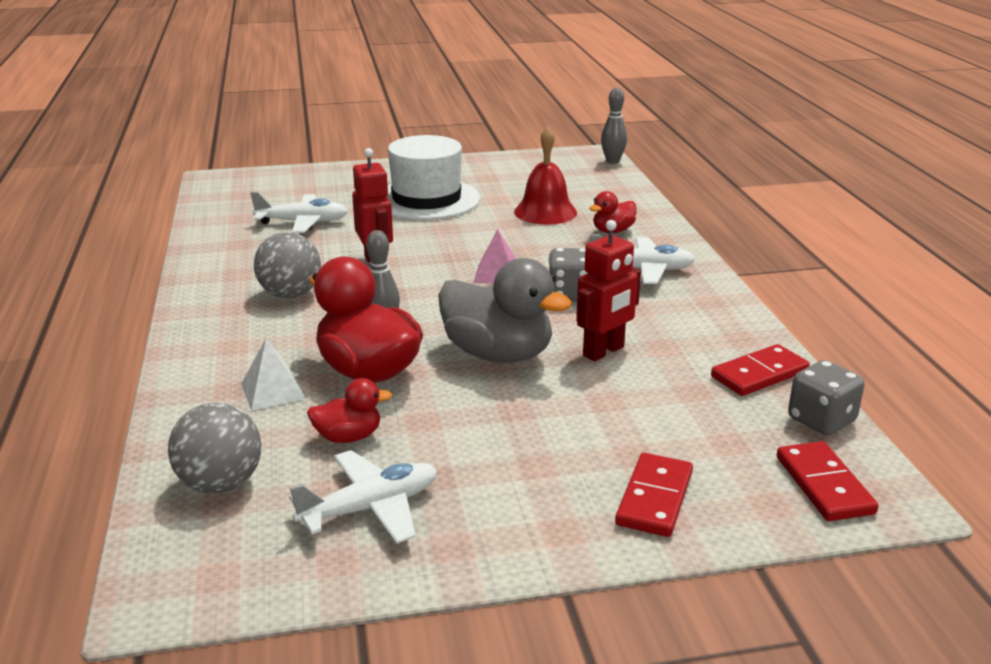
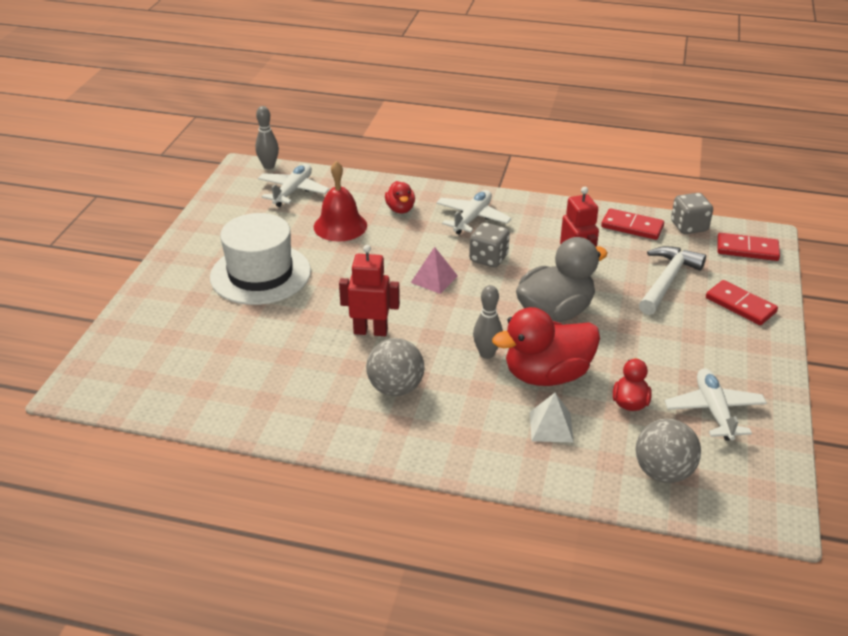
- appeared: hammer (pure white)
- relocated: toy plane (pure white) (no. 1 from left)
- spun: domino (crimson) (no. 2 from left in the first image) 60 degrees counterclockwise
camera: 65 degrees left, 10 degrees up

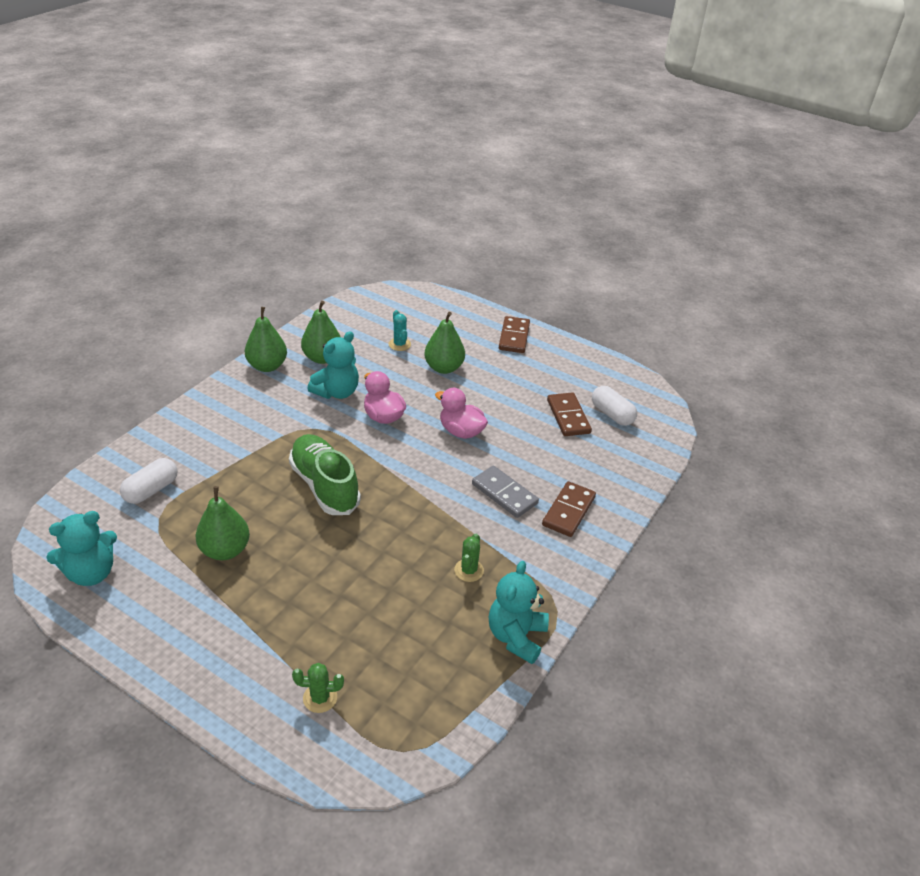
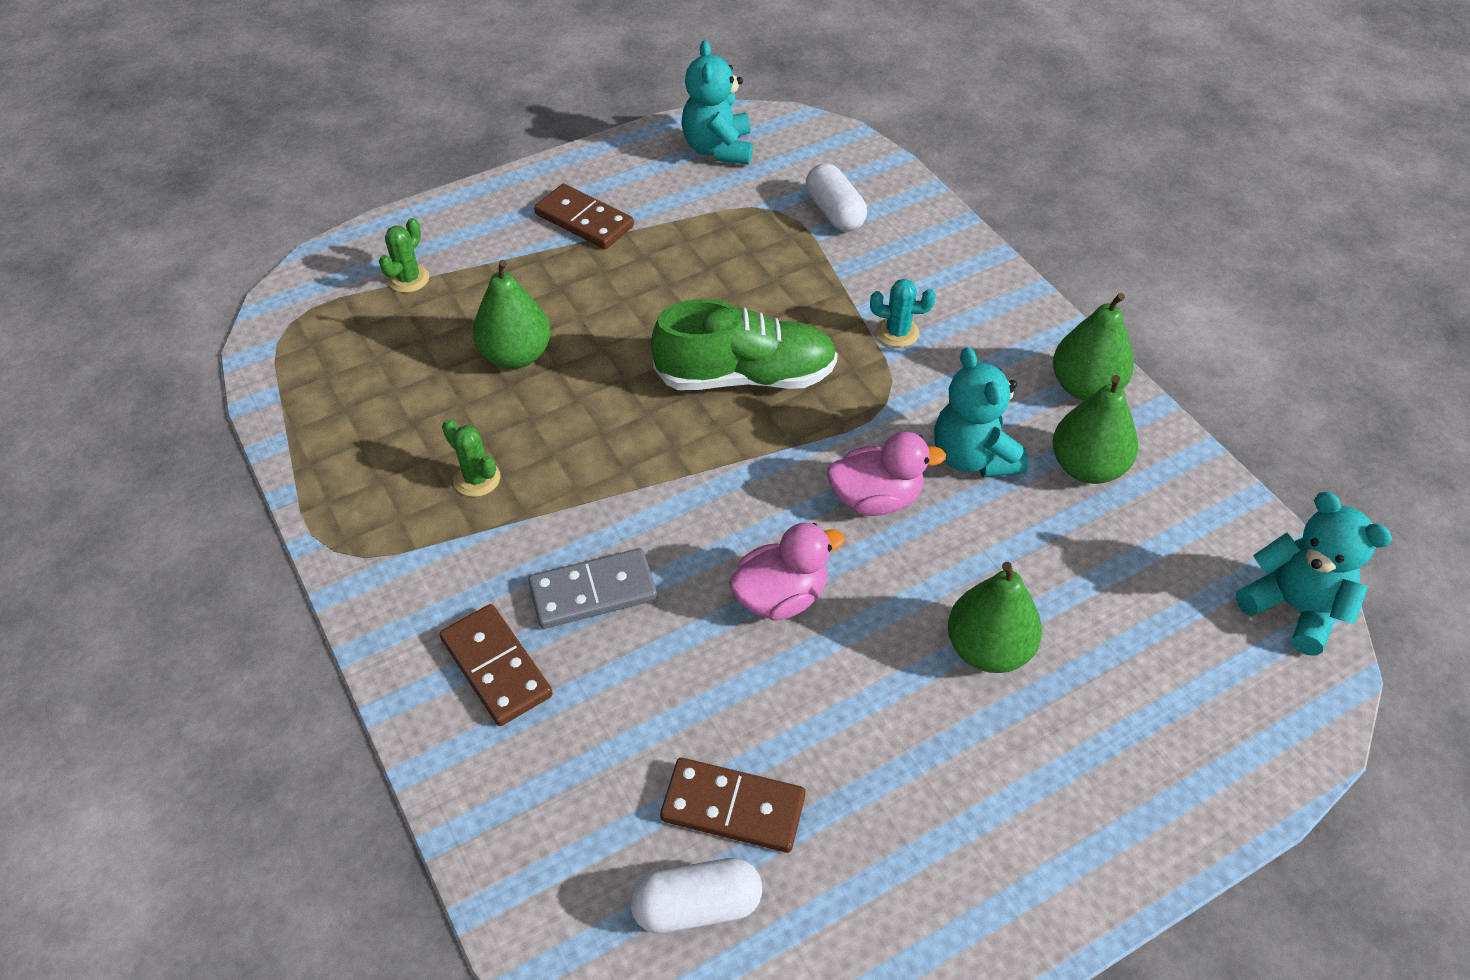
- relocated: pear fruit (emerald) (no. 1 from left)
- relocated: cactus (turquoise)
- relocated: stuffed bear (turquoise) (no. 3 from left)
- relocated: domino (brown) (no. 1 from left in the first image) to domino (brown) (no. 2 from left)
camera: 120 degrees right, 10 degrees up

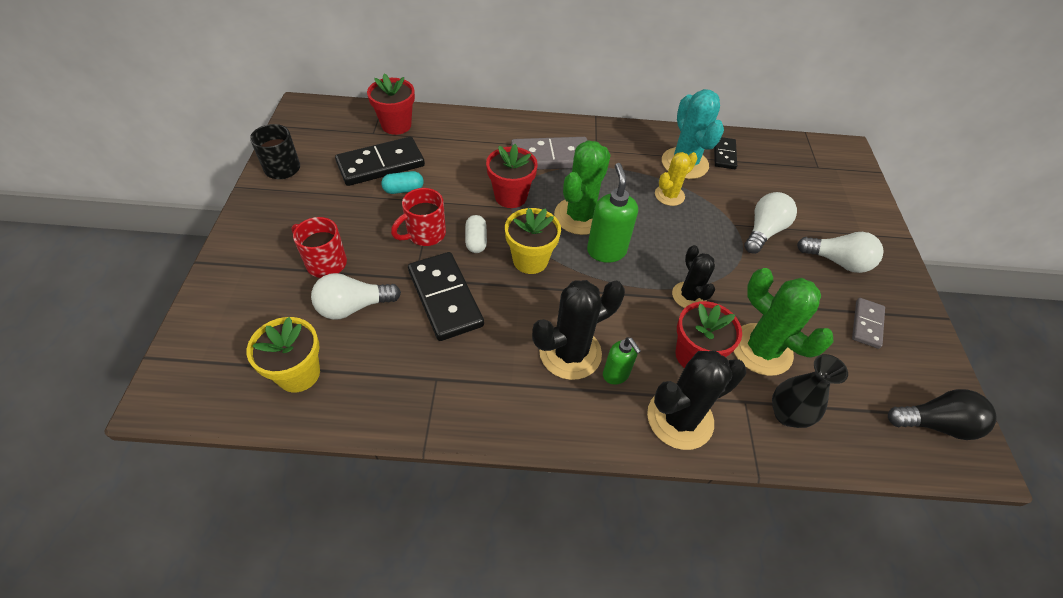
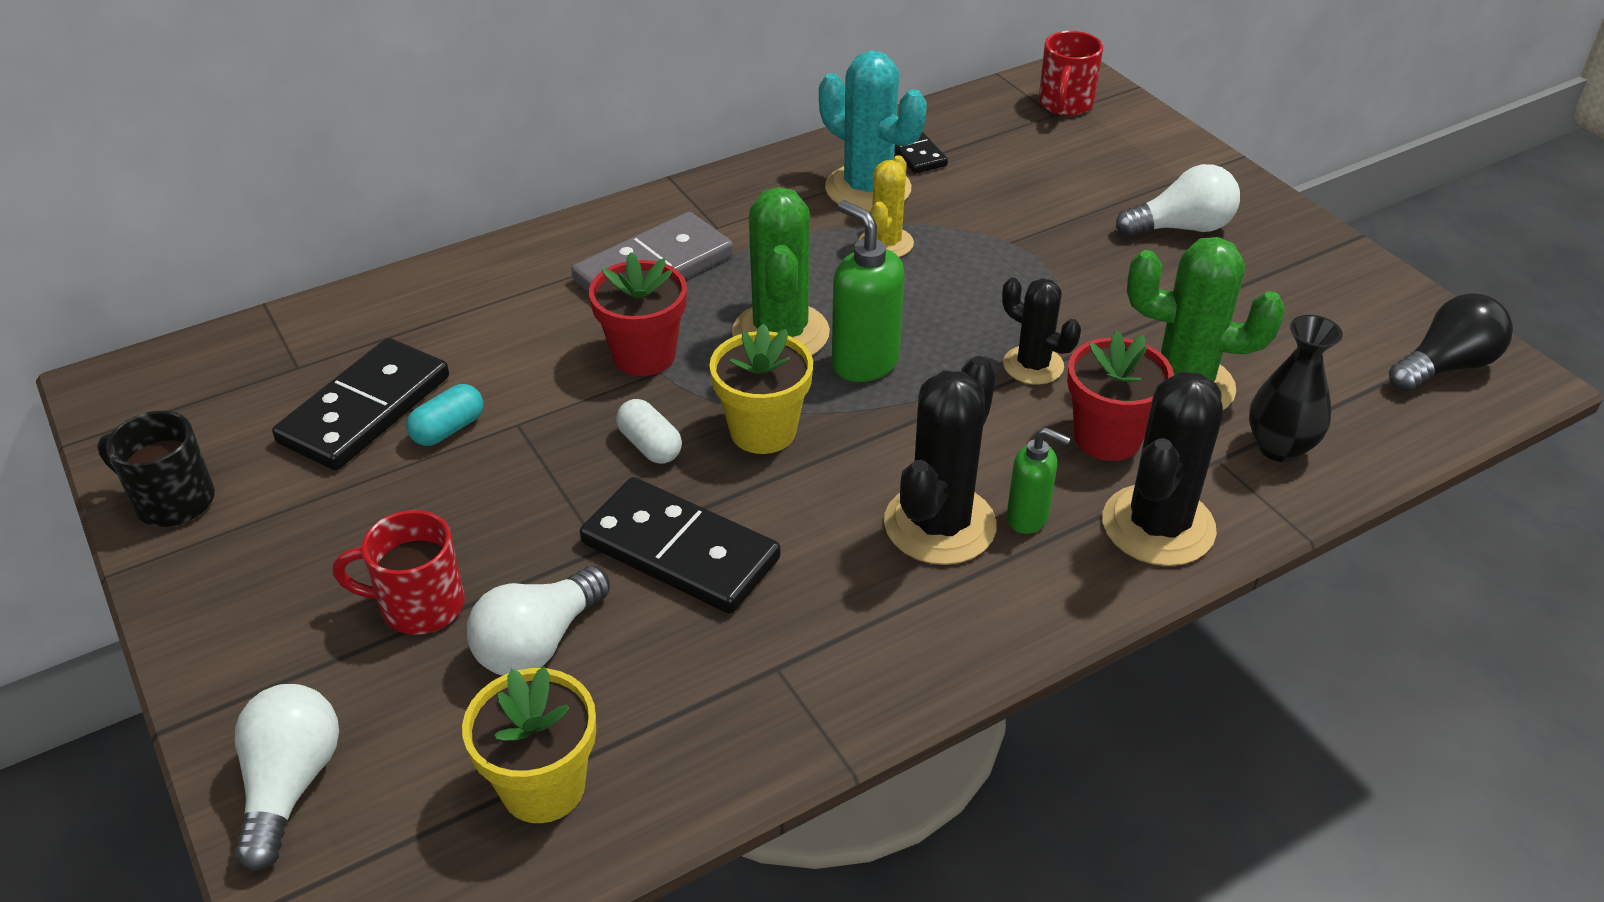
- missing: flower pot (crimson) (no. 1 from left)
- missing: domino (gray) (no. 2 from left)
- relocated: tea mug (crimson) (no. 2 from left)
- relocated: bulb (pure white) (no. 2 from left in the first image) to bulb (pure white) (no. 1 from left)
camera: 30 degrees left, 10 degrees down

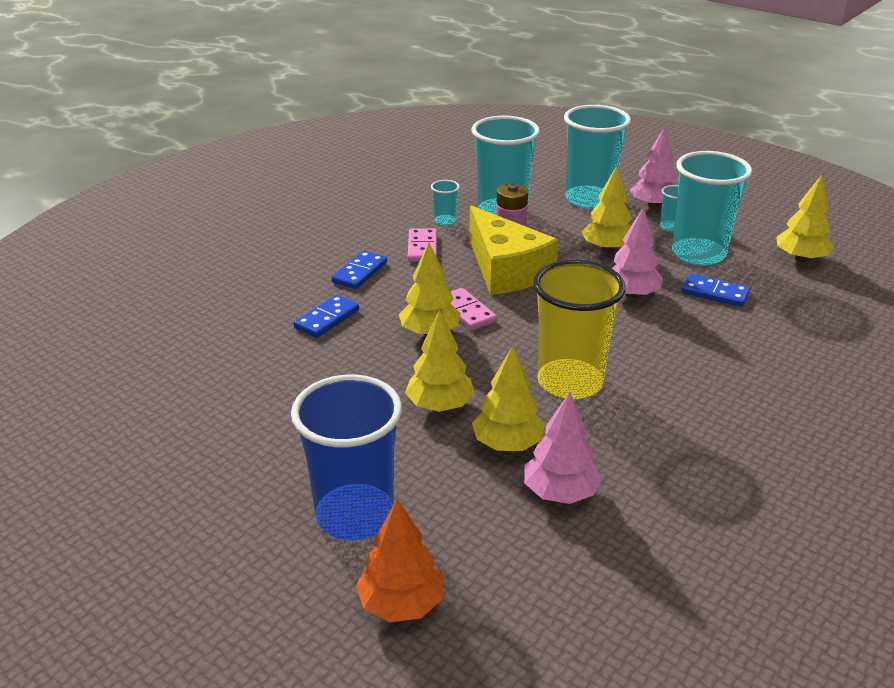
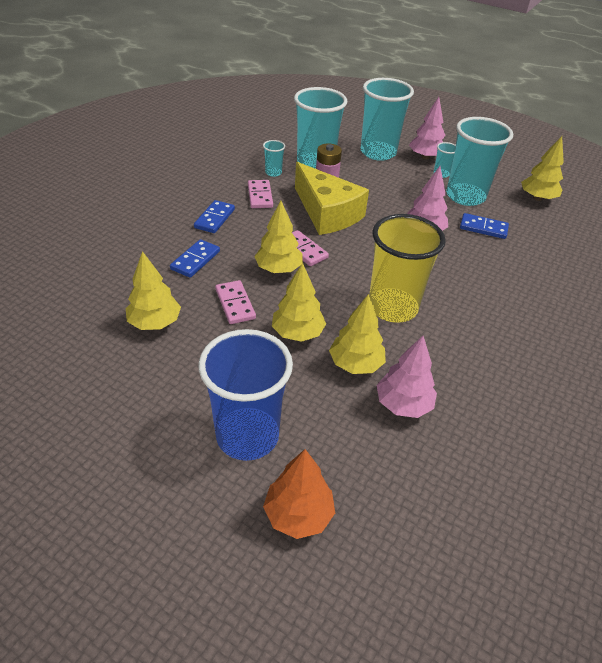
- appeared: domino (rose-pink) (no. 1 from left)
- relocated: tree (bright yellow) (no. 4 from left in the first image) to tree (bright yellow) (no. 1 from left)
camera: 10 degrees left, 10 degrees up

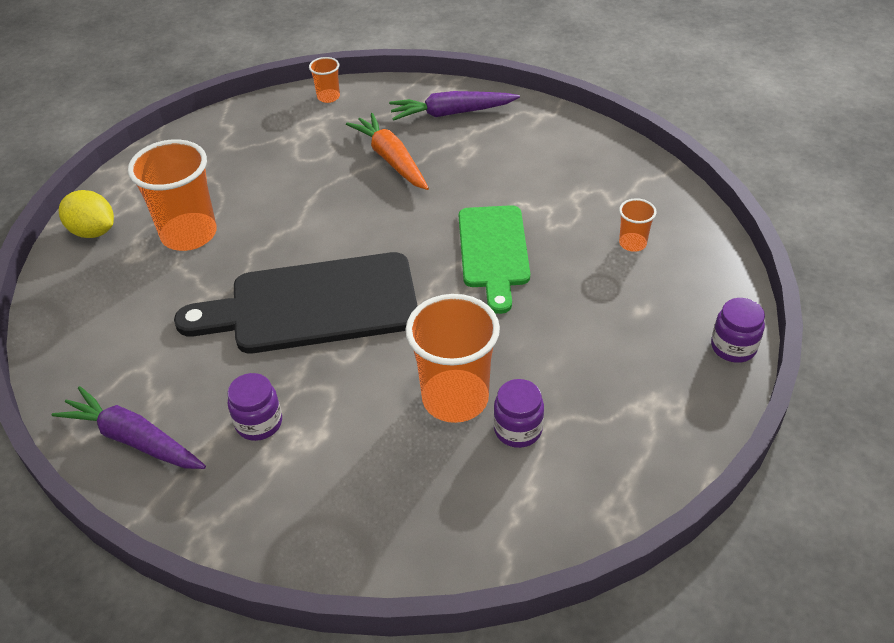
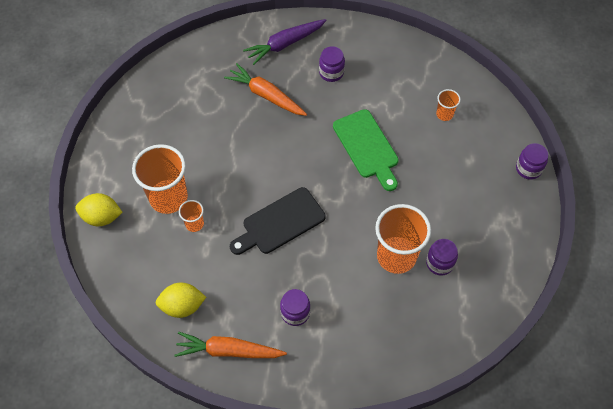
- appeared: lemon (bright yellow) (no. 2 from left)
- appeared: jam jar (purple) (no. 2 from left)
- relocated: cup (orange-coloured) (no. 2 from left)
- colour: carrot (purple) (no. 1 from left) to carrot (orange-coloured) (no. 1 from left)
- size: bread board (ebony) x0.65
camera: 25 degrees left, 15 degrees up

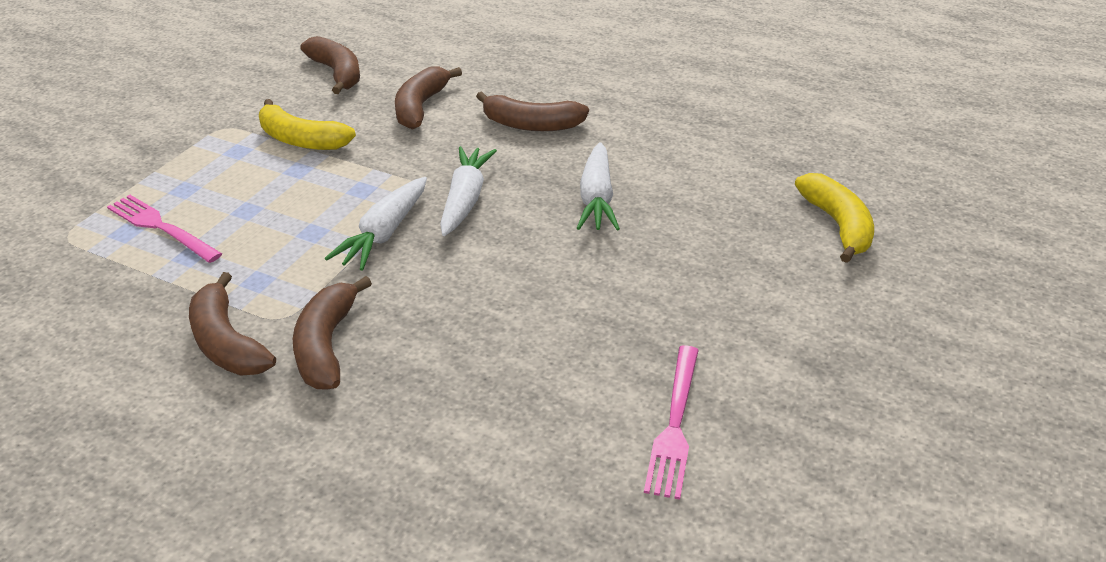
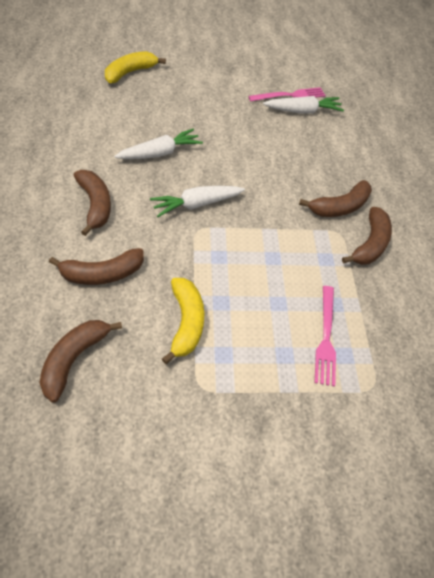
- relocated: carrot (pure white) (no. 1 from left in the first image) to carrot (pure white) (no. 3 from left)
camera: 125 degrees left, 15 degrees up

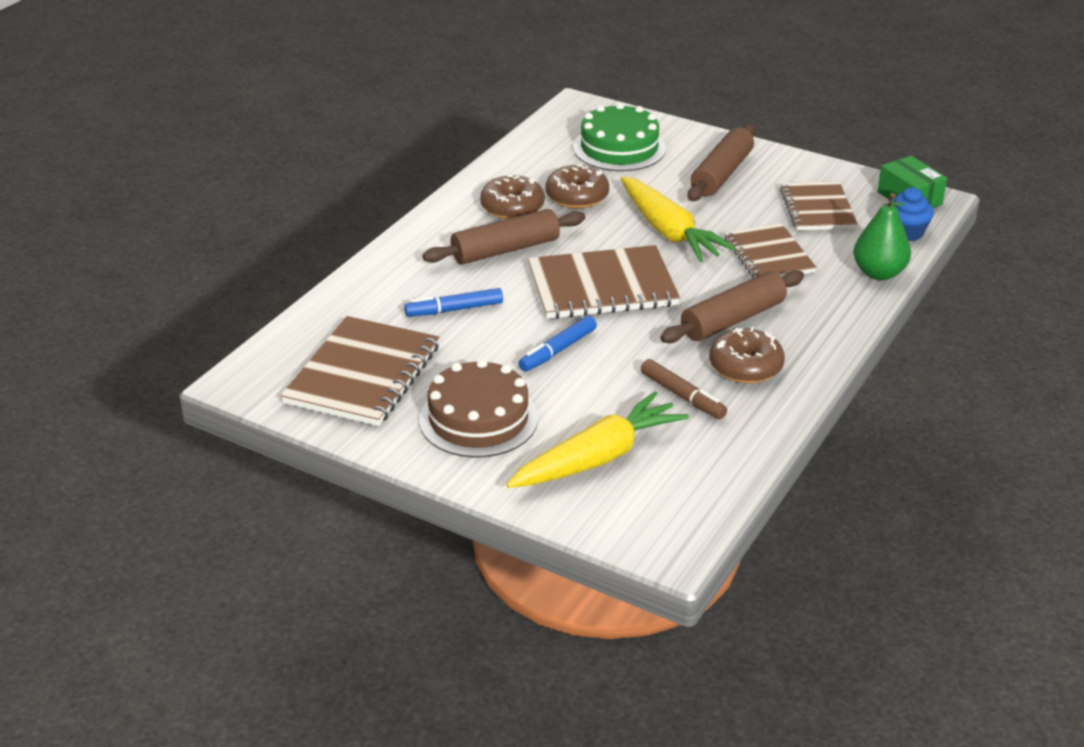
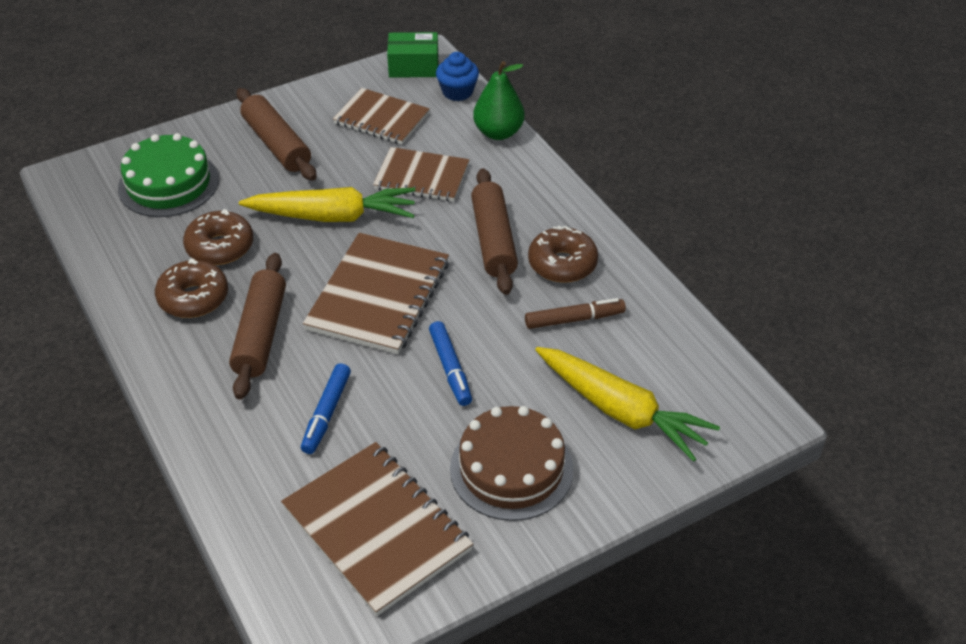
- spun: carrot (bright yellow) (no. 1 from left in the first image) 135 degrees clockwise
camera: 60 degrees left, 10 degrees up

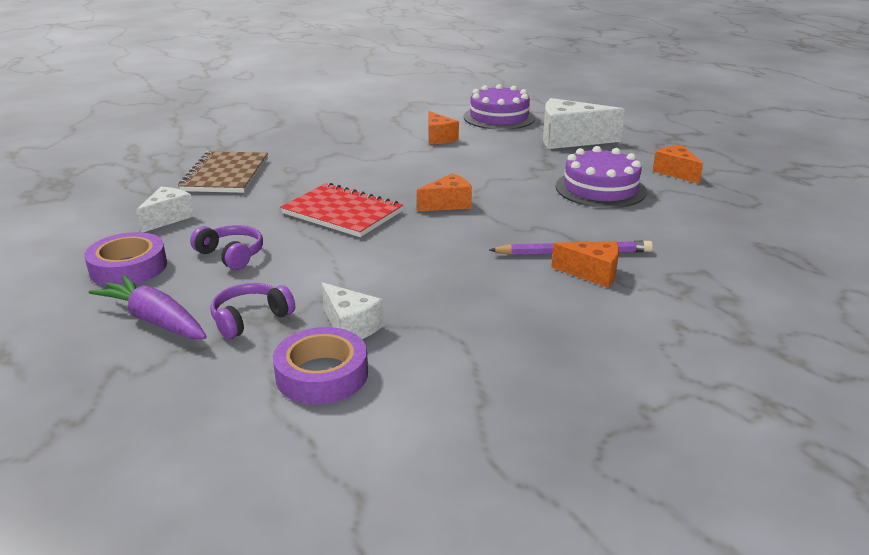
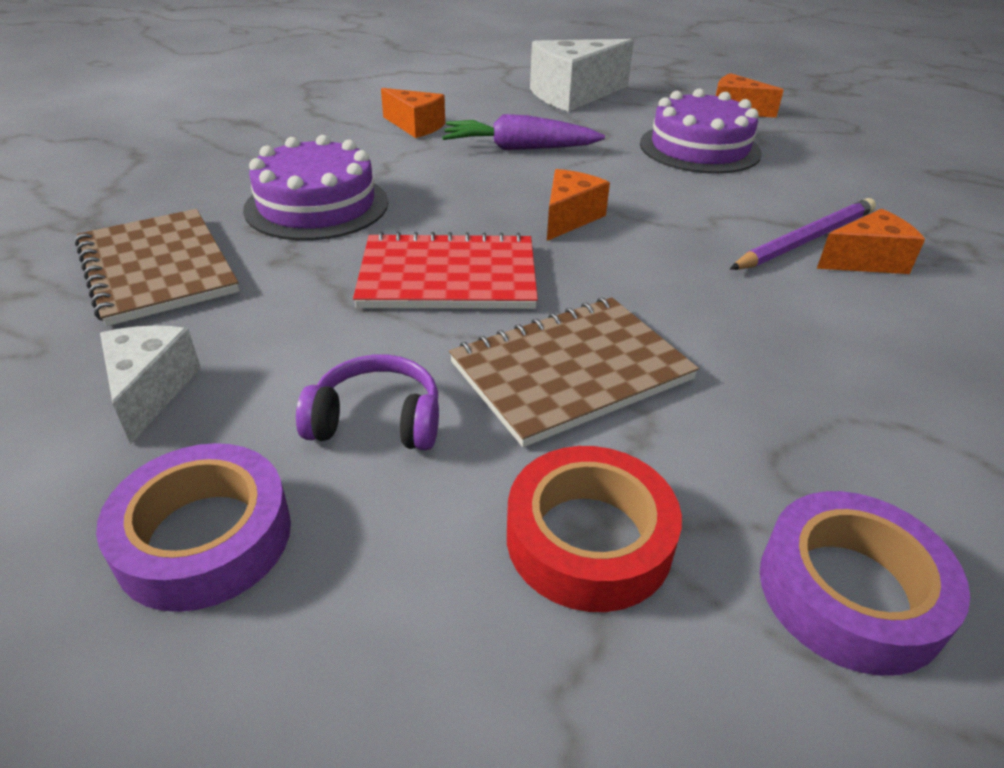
- missing: cheese (pure white) (no. 2 from left)
- appeared: notebook (brown) (no. 2 from left)
- relocated: carrot (purple)
- relocated: gateau (purple) (no. 1 from left)
- exchanged: headset (purple) (no. 2 from left) to sticky tape (crimson)
camera: 35 degrees left, 10 degrees up

